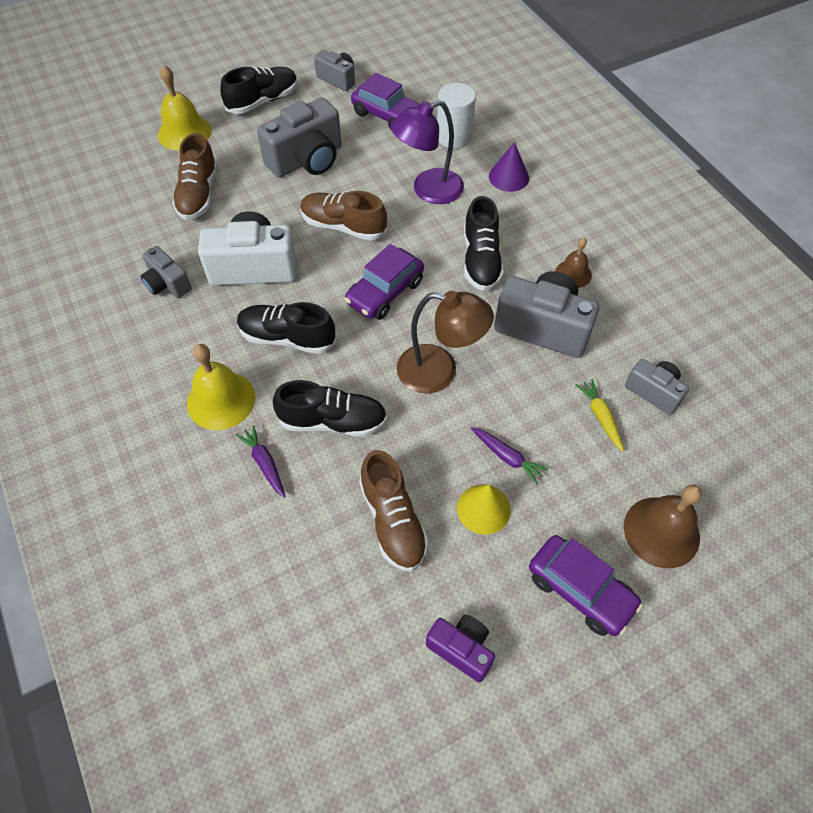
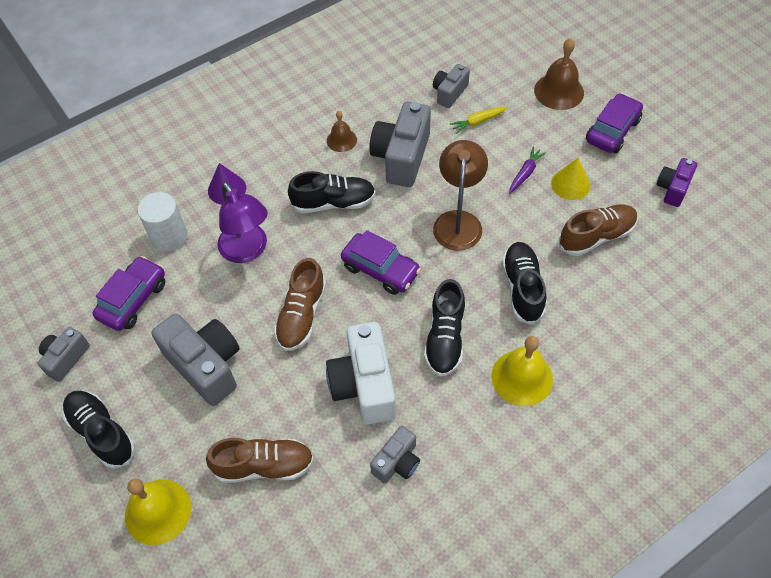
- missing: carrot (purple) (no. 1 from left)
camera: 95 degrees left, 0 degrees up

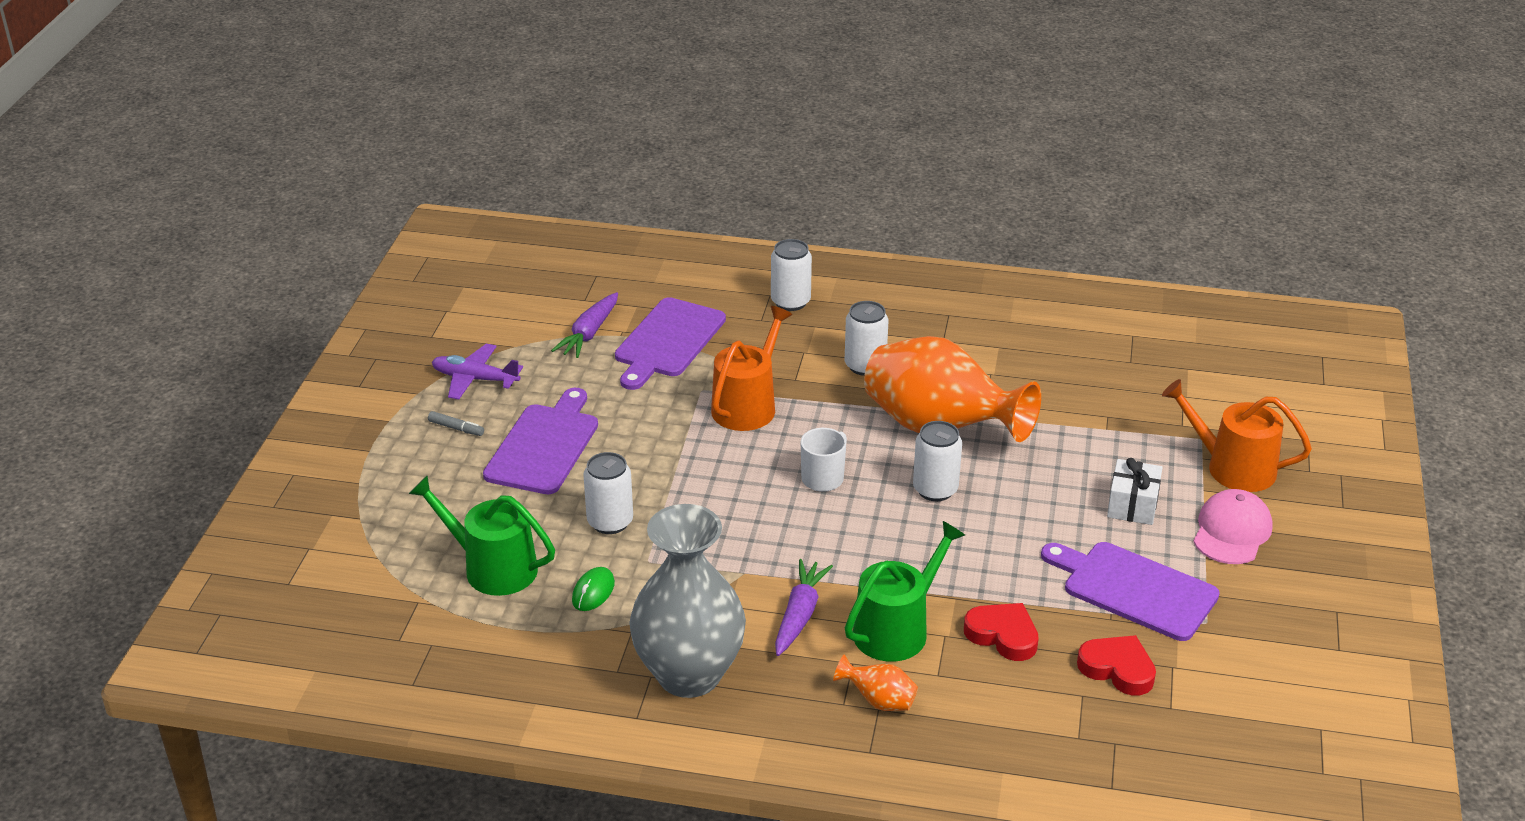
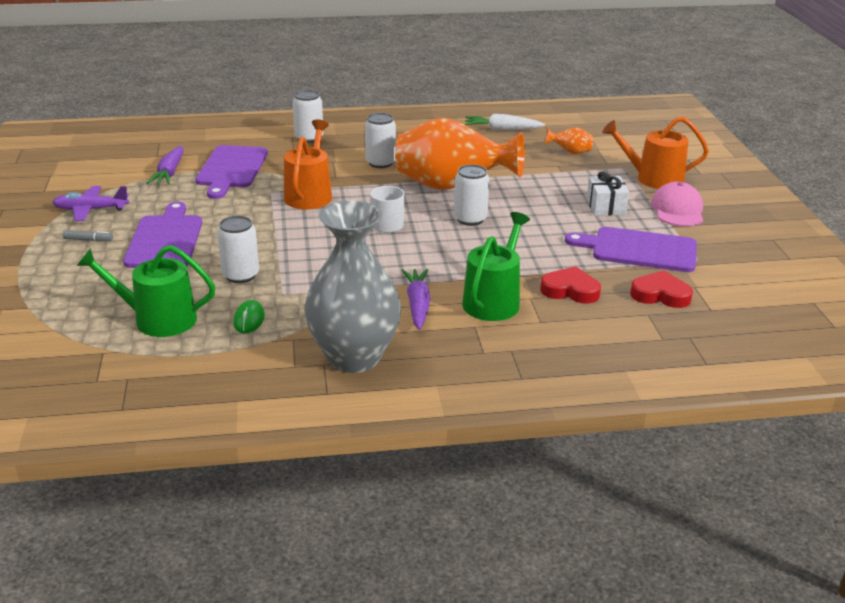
- appeared: carrot (pure white)
- relocated: vase (orange-coloured) (no. 1 from left in the first image) to vase (orange-coloured) (no. 2 from left)
camera: 20 degrees left, 5 degrees down

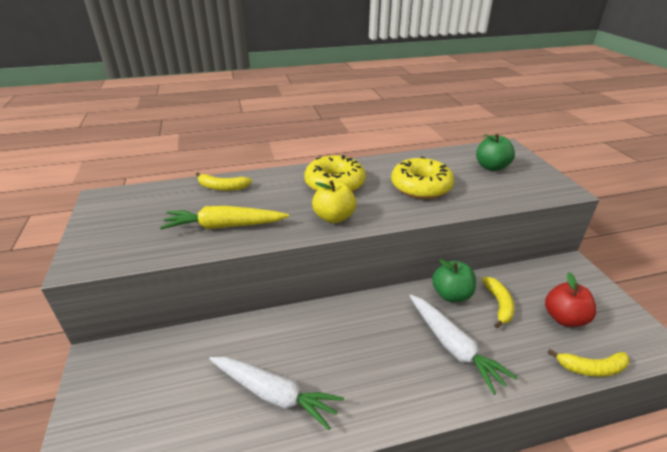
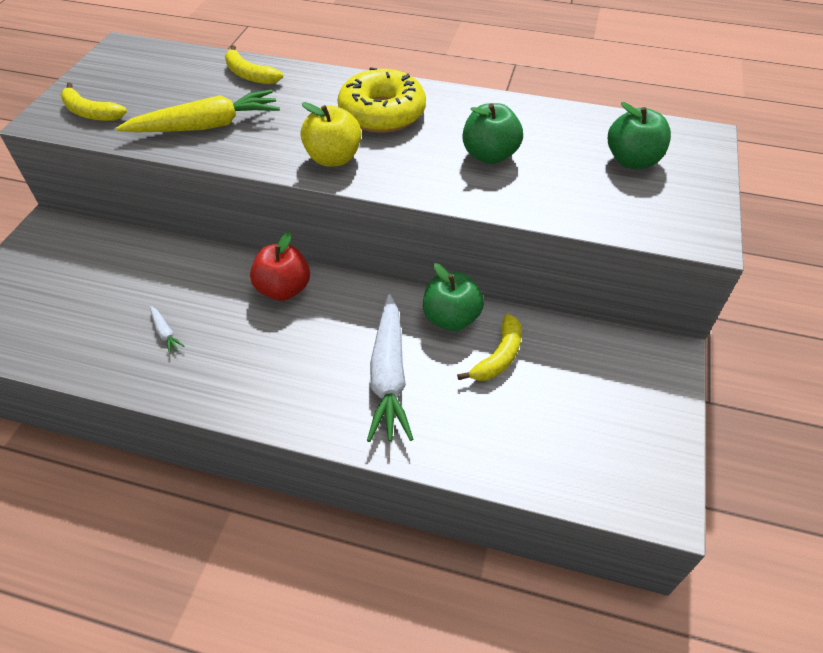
- relocated: toy apple (crimson)
- relocated: toy banana (bright yellow) (no. 3 from left in the first image) to toy banana (bright yellow) (no. 1 from left)
- exchanged: glazed donut (bright yellow) (no. 2 from left) to toy apple (emerald) (no. 2 from left)
- spun: carrot (bright yellow) 135 degrees clockwise
- size: carrot (pure white) (no. 1 from left) x0.41
camera: 30 degrees right, 15 degrees up

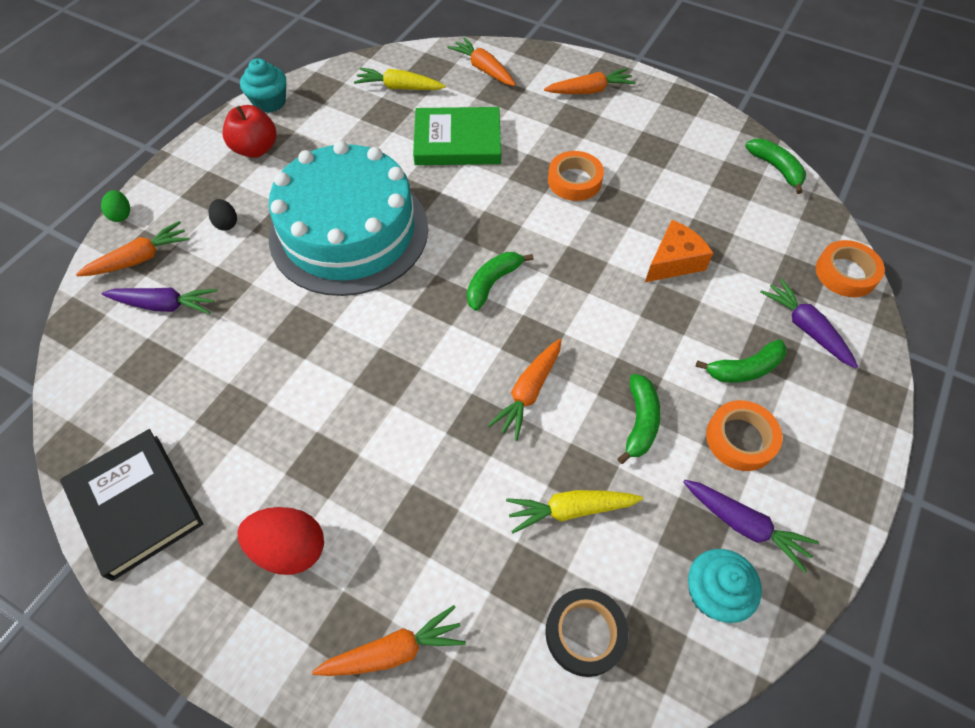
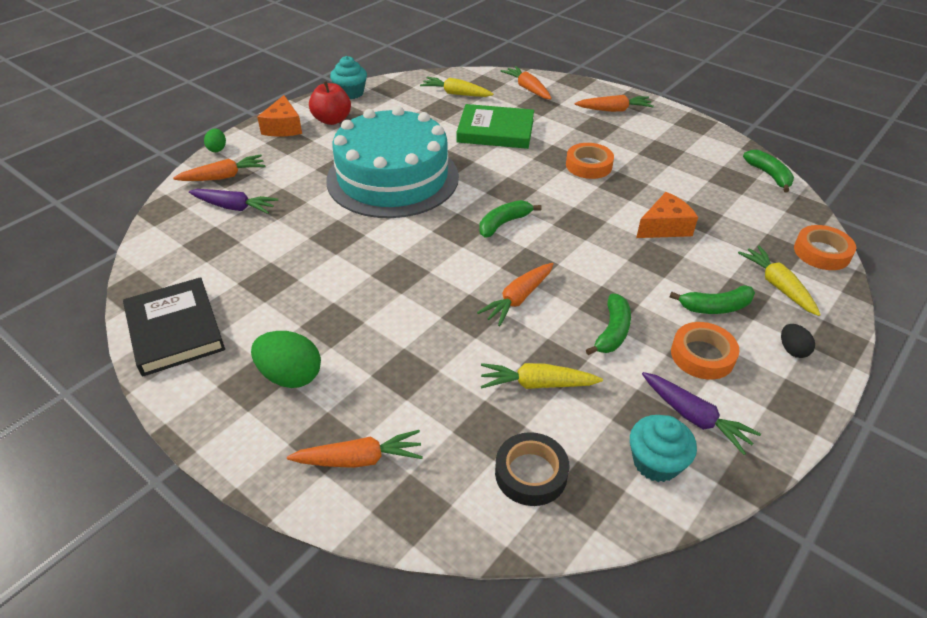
- appeared: cheese (orange-coloured) (no. 1 from left)
- relocated: toy egg (ebony)
- colour: toy egg (crimson) to toy egg (emerald) (no. 2 from left)
- colour: carrot (purple) (no. 3 from left) to carrot (bright yellow) (no. 3 from left)
camera: 10 degrees right, 15 degrees down

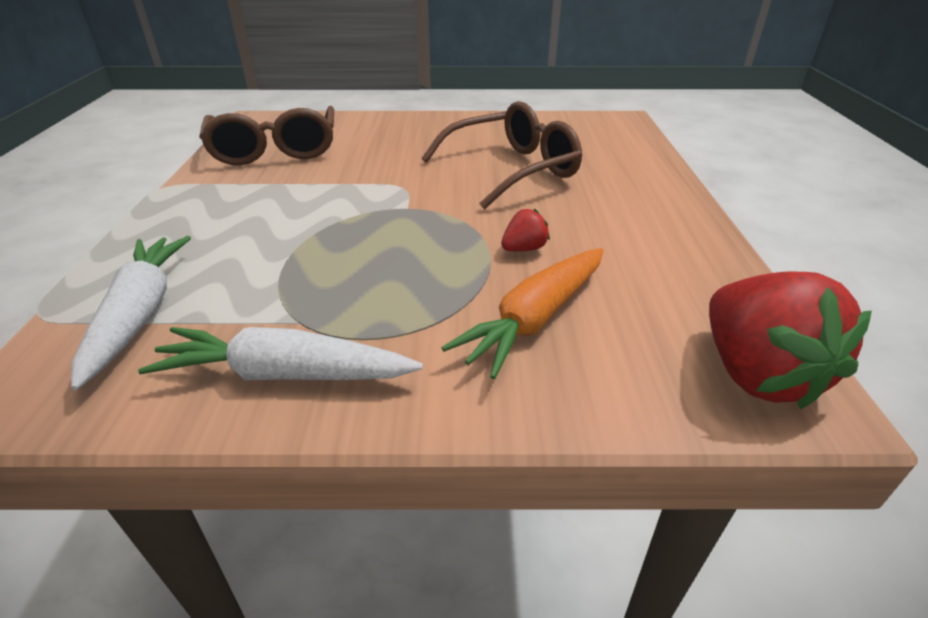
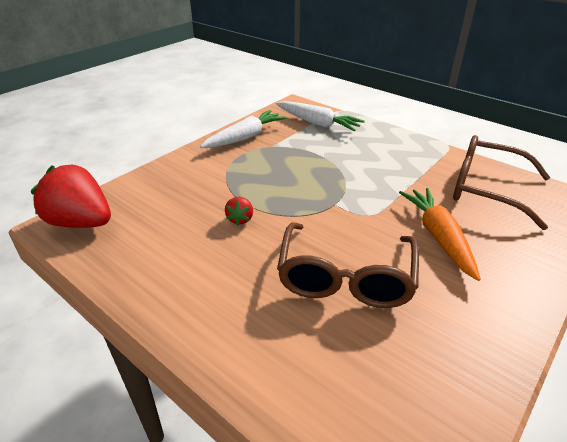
- relocated: carrot (orange-coloured)
camera: 130 degrees right, 0 degrees up

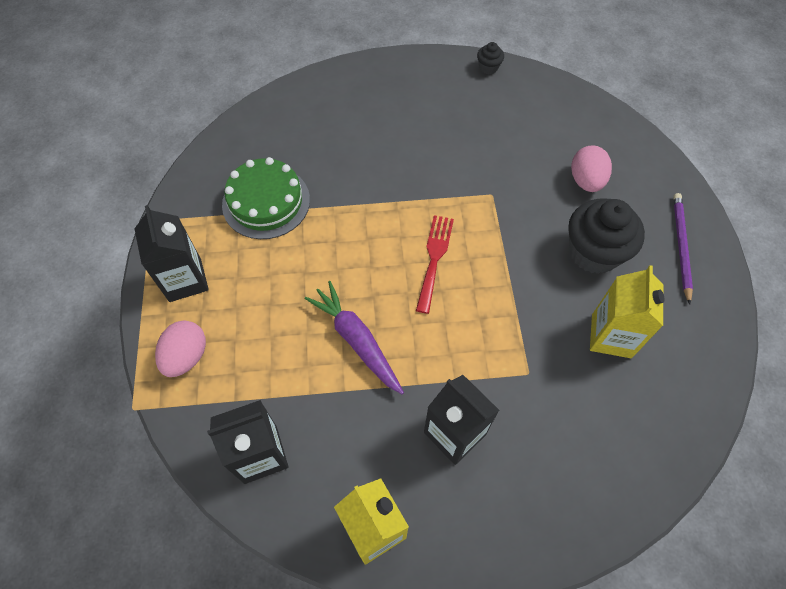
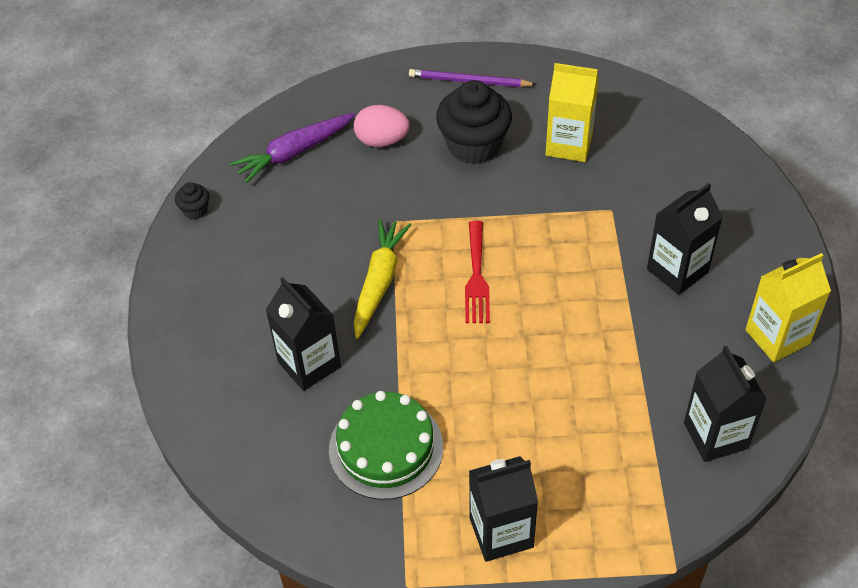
- missing: toy egg (rose-pink) (no. 1 from left)
- appeared: juice carton (ebony) (no. 1 from left)
- appeared: carrot (bright yellow)
- relocated: carrot (purple)
- spun: table fork (crimson) 105 degrees counterclockwise
camera: 85 degrees left, 10 degrees down

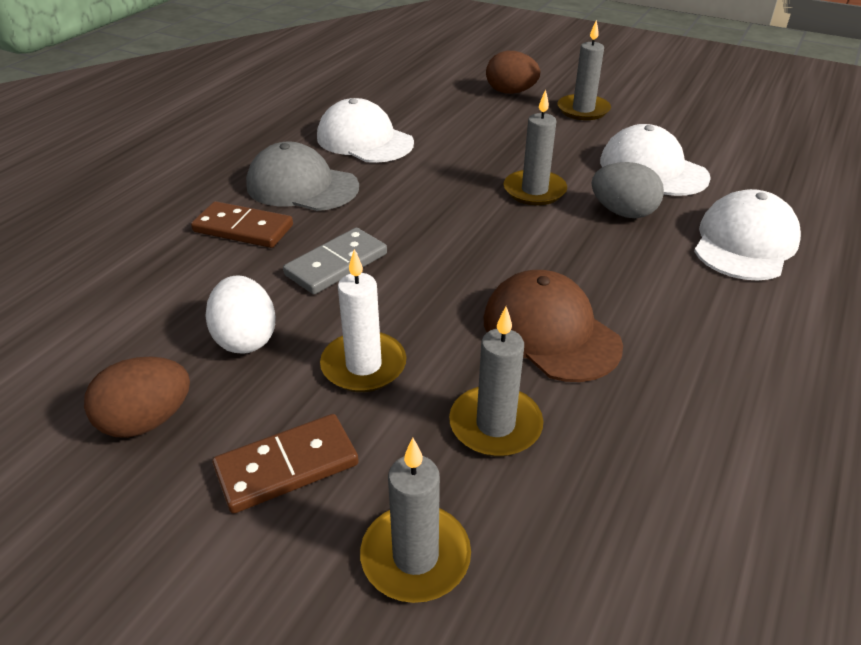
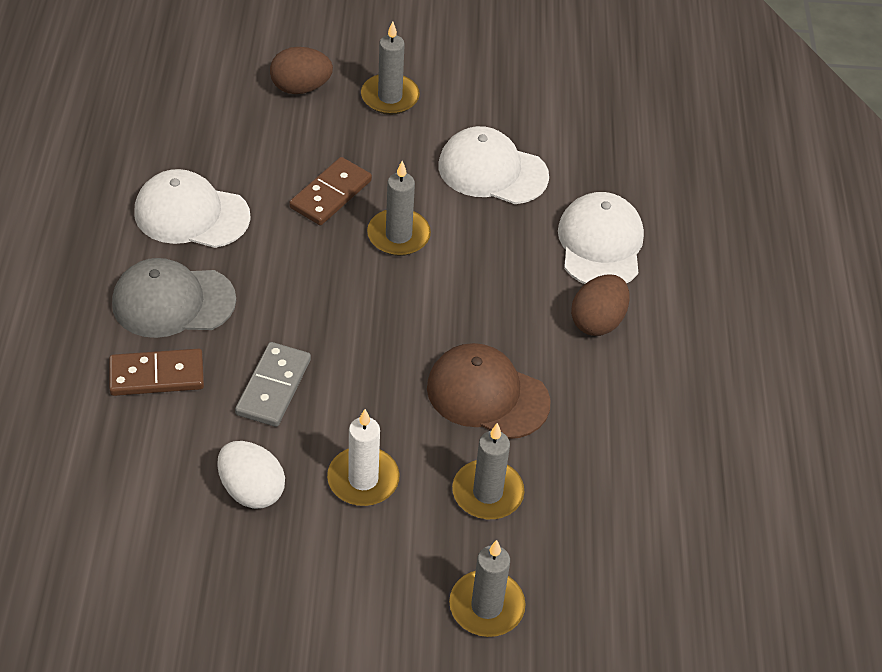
- missing: toy egg (gray)
- relocated: toy egg (brown) (no. 1 from left in the first image) to toy egg (brown) (no. 2 from left)
- relocated: domino (brown) (no. 2 from left)
camera: 30 degrees left, 10 degrees up

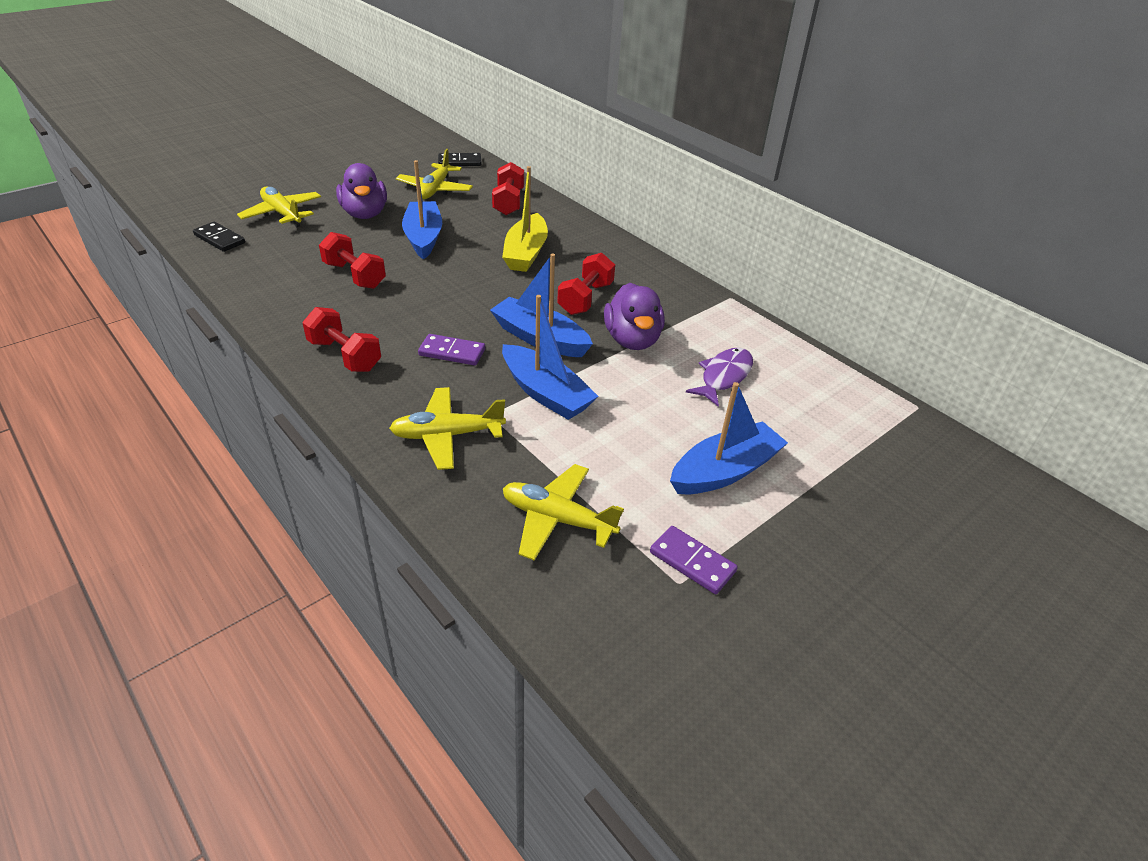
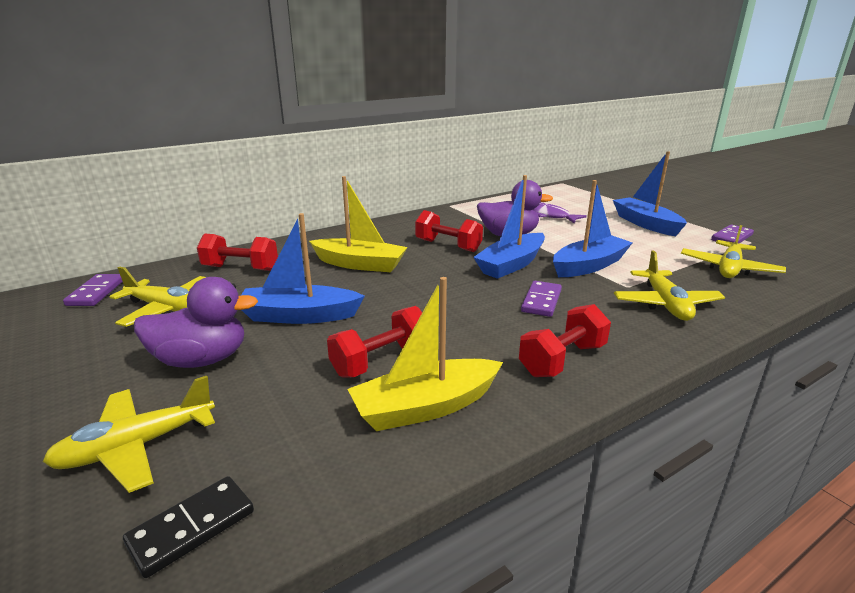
- appeared: sailboat (bright yellow) (no. 2 from left)
- colour: domino (ebony) (no. 2 from left) to domino (purple) (no. 1 from left)
camera: 80 degrees left, 15 degrees down

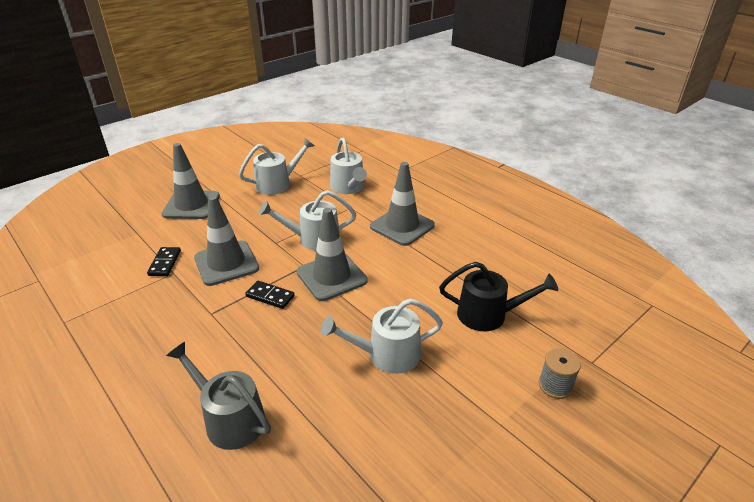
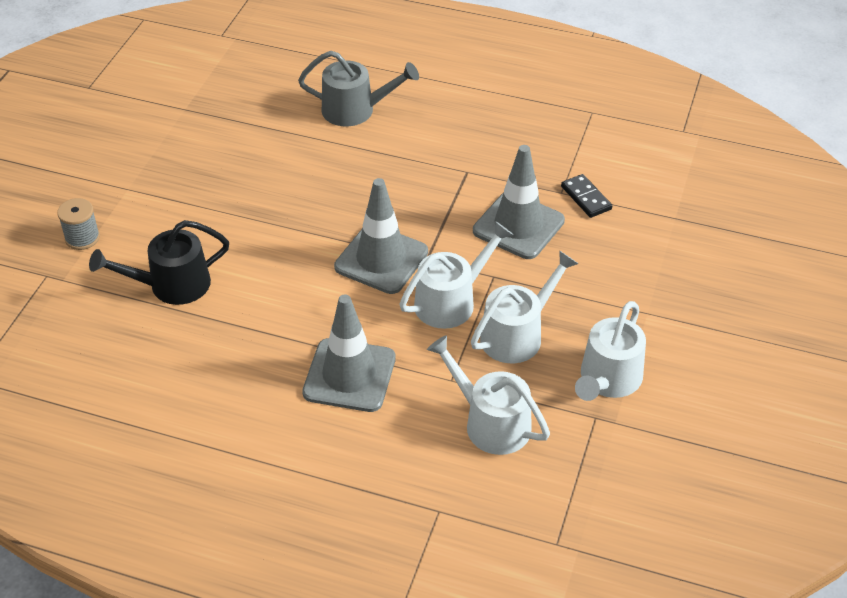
- missing: safety cone (gray) (no. 1 from left)
- missing: domino (ebony) (no. 2 from left)
- relocated: sprinkling can (pure white) (no. 4 from left in the first image) to sprinkling can (pure white) (no. 3 from left)
camera: 150 degrees right, 10 degrees up

